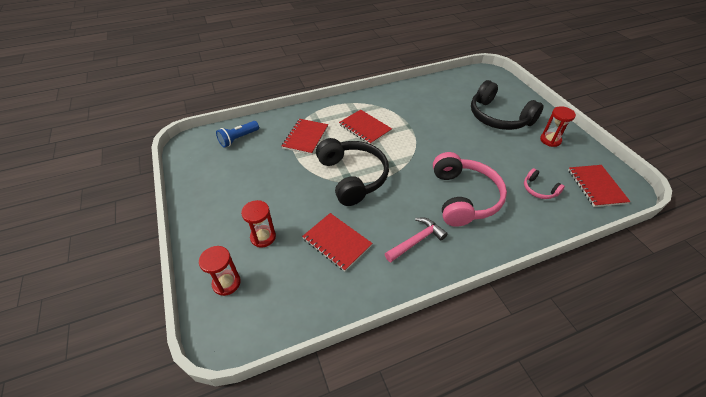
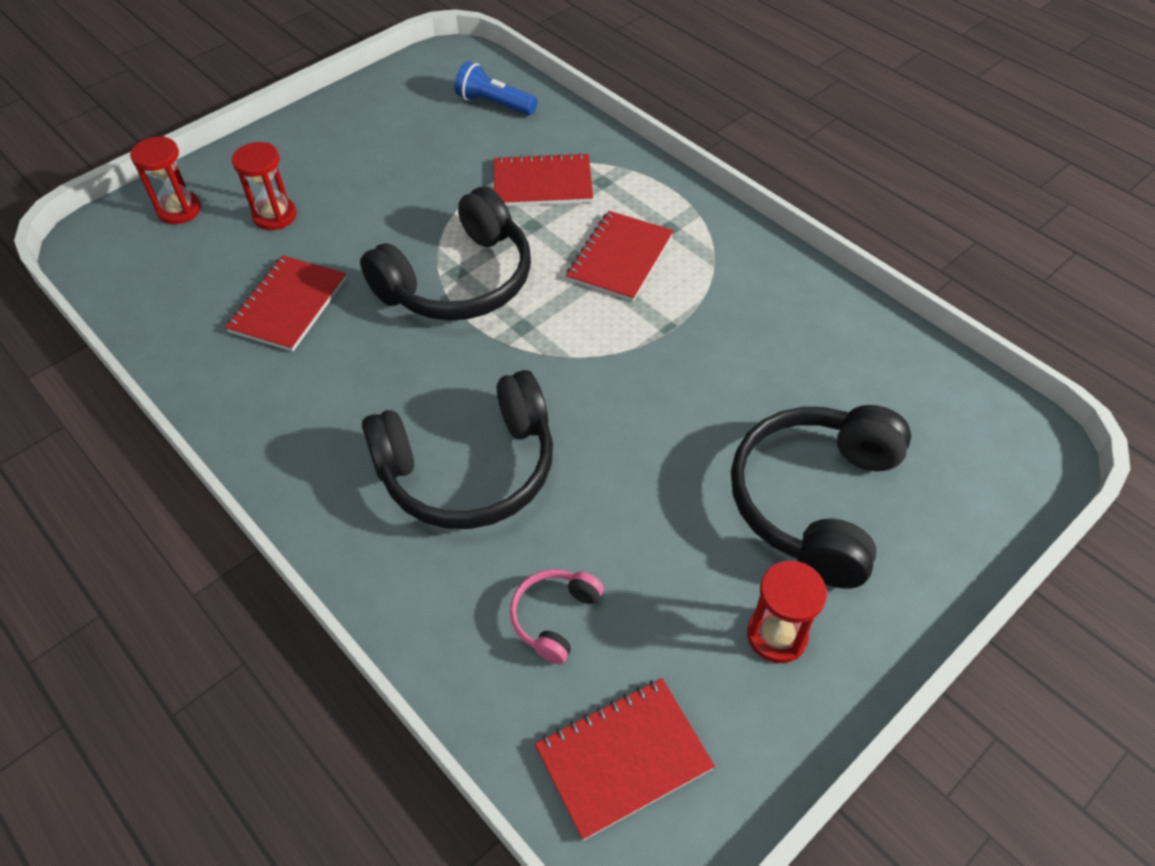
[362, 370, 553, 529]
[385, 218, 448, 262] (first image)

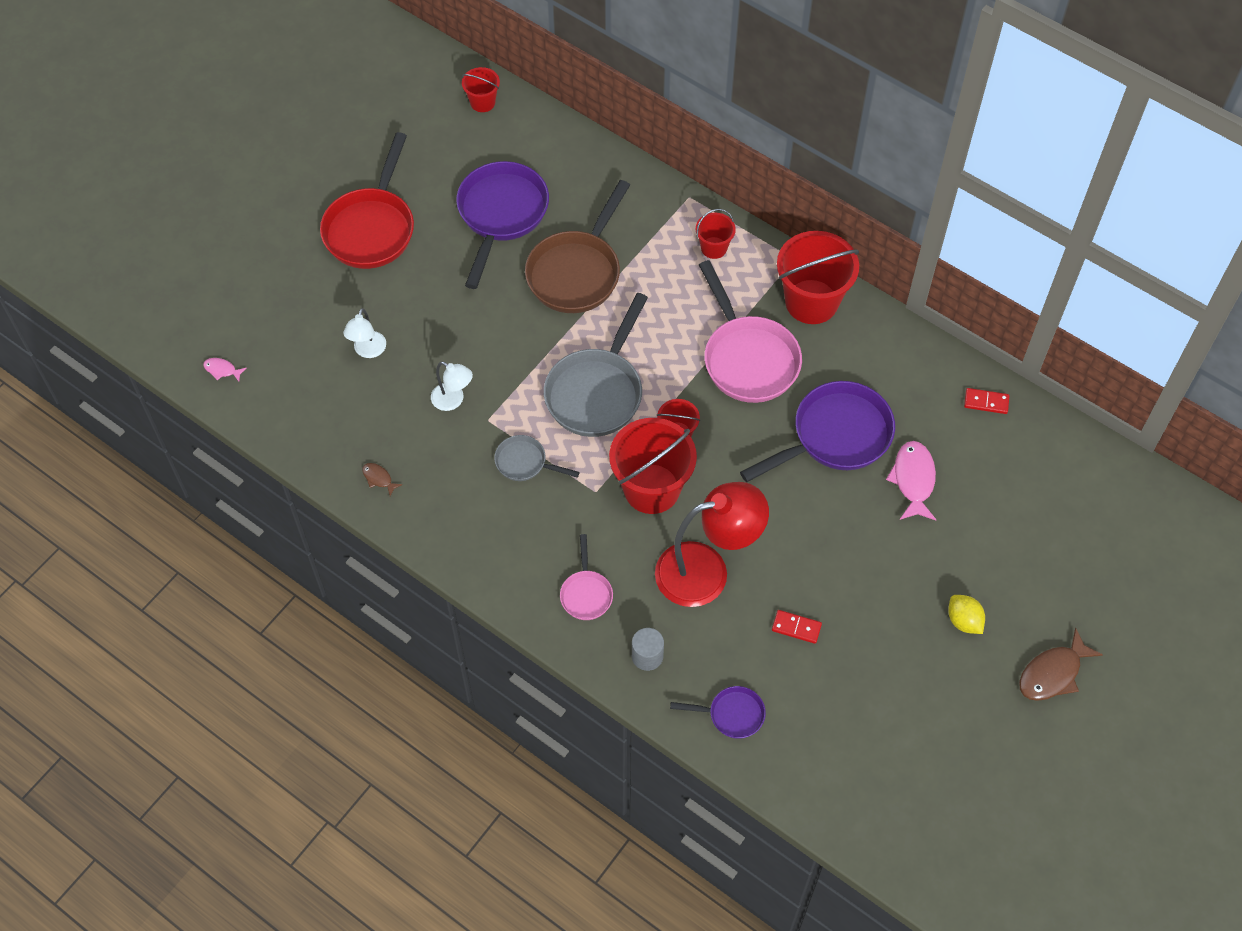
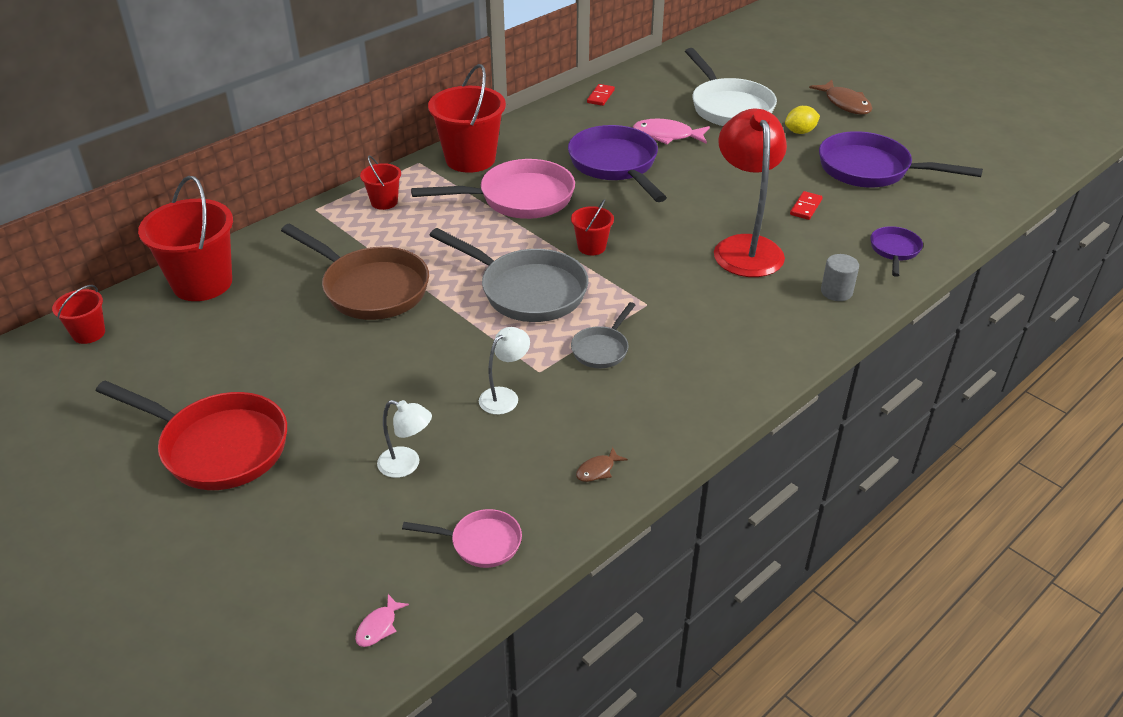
[819, 131, 983, 188]
[138, 176, 233, 301]
[402, 509, 522, 568]
[685, 48, 777, 126]

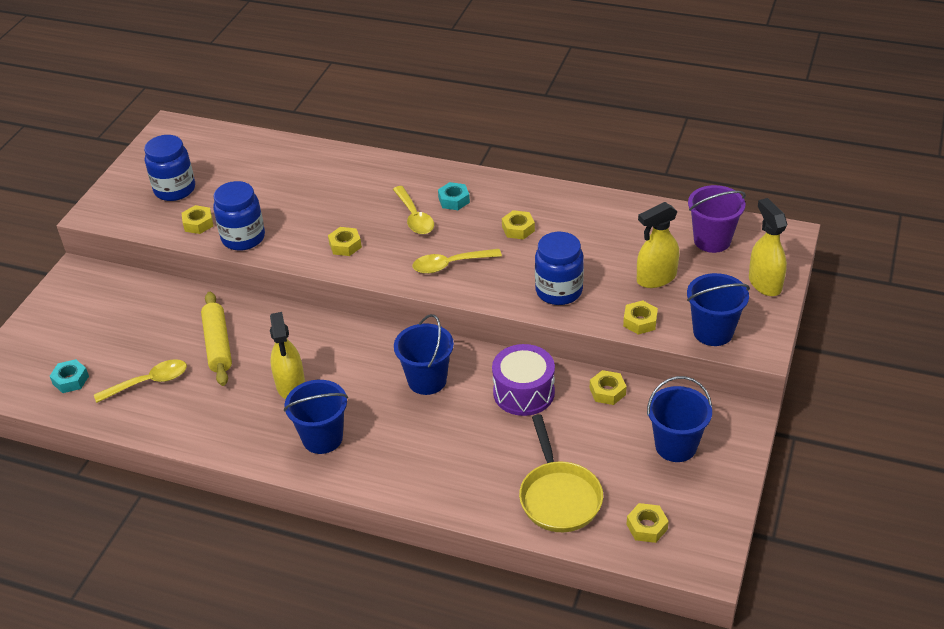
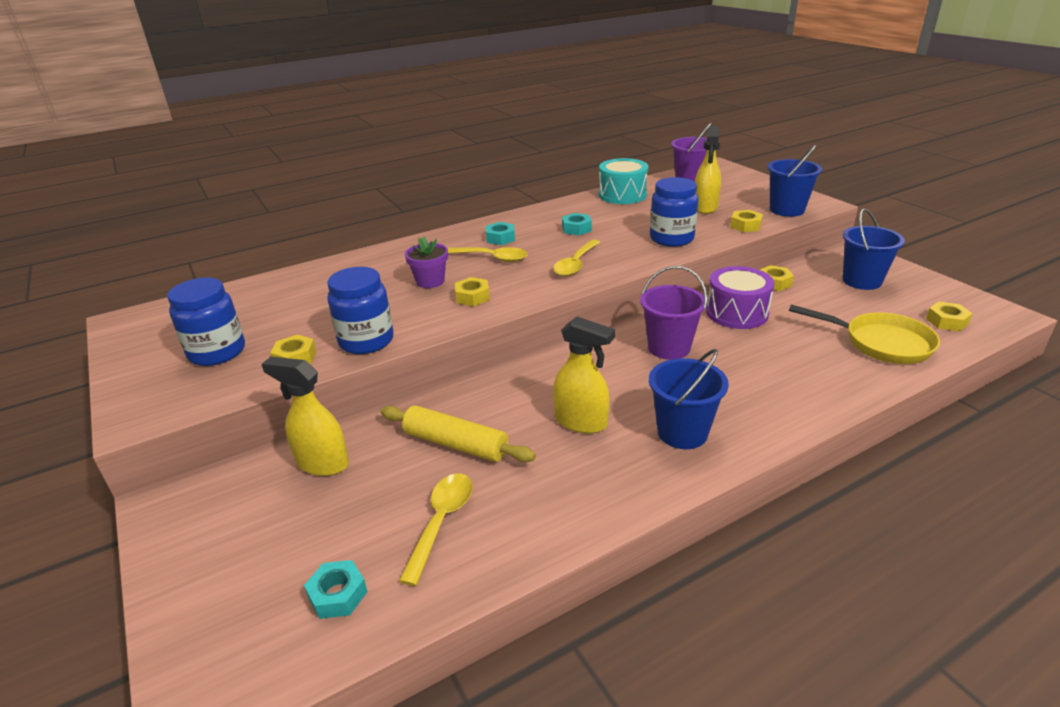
[262, 357, 349, 476]
[562, 213, 592, 235]
[640, 266, 708, 360]
[599, 158, 649, 204]
[405, 236, 448, 288]

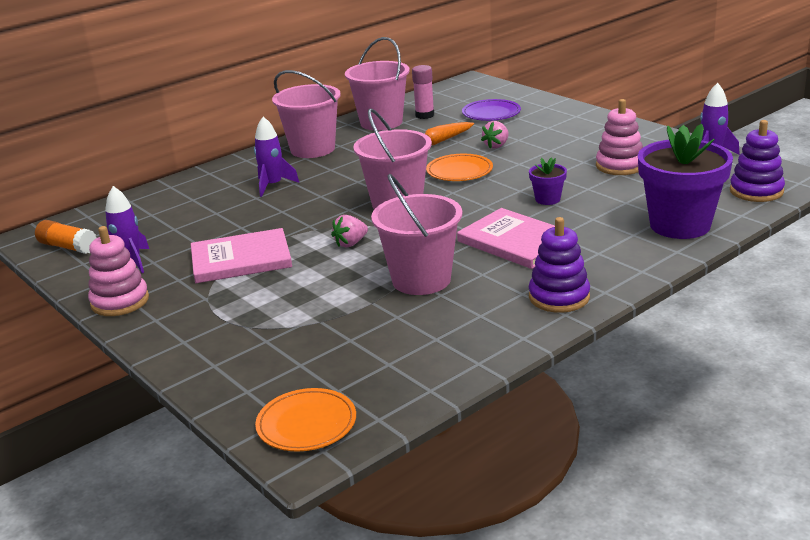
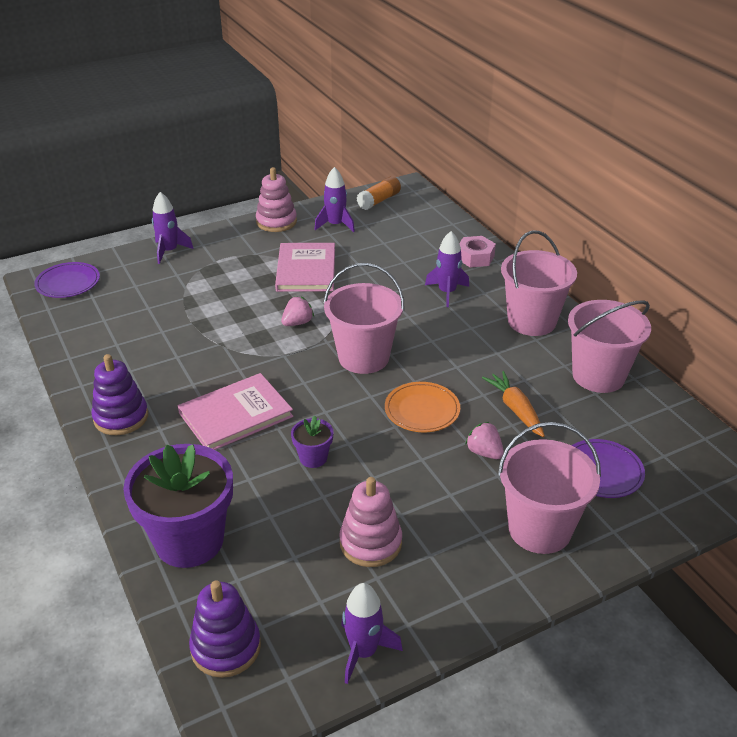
[412, 65, 434, 119] (first image)
[498, 422, 601, 554]
[281, 296, 314, 326]
[34, 262, 100, 298]
[152, 192, 194, 264]
[459, 236, 496, 267]

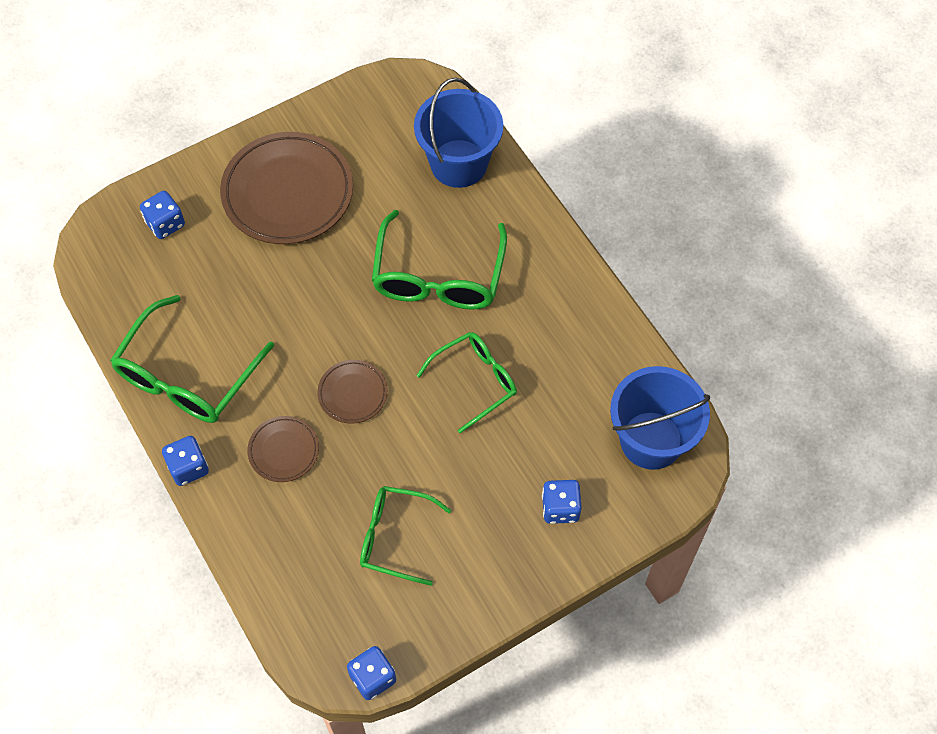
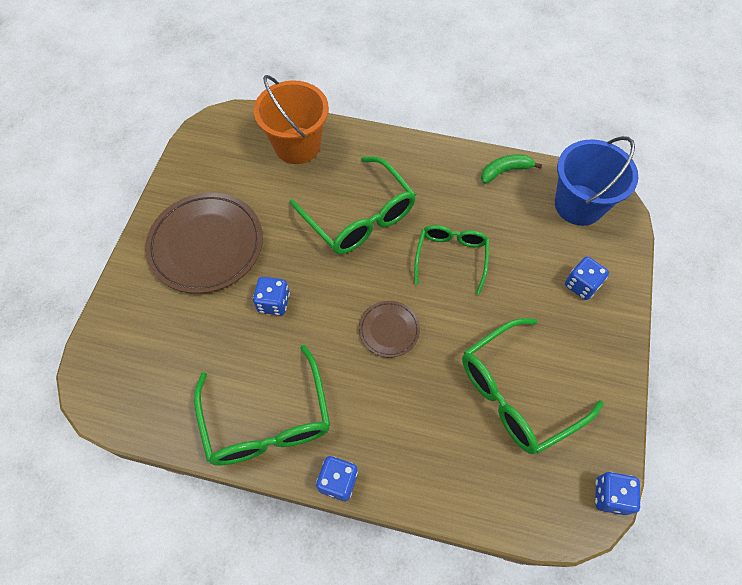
[254, 75, 329, 164]
[253, 277, 290, 315]
[247, 416, 319, 482] (first image)
[462, 318, 604, 454]
[481, 154, 542, 184]

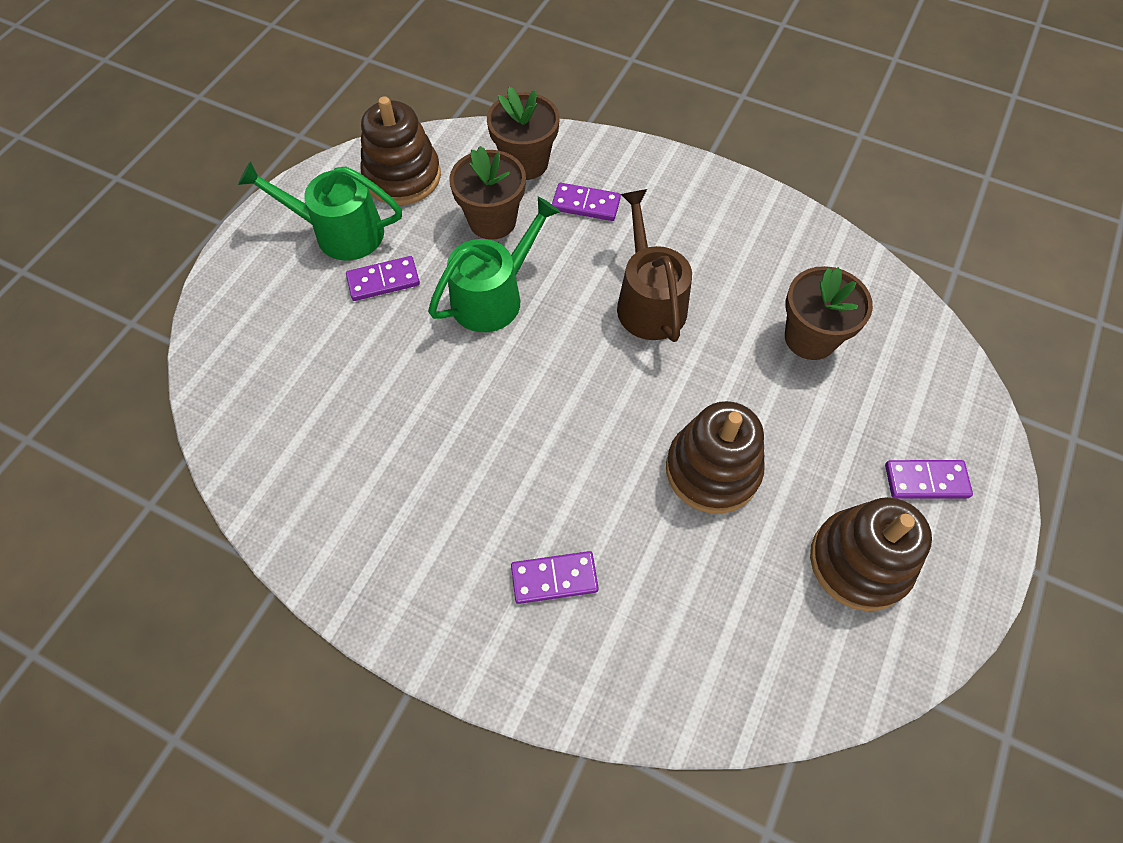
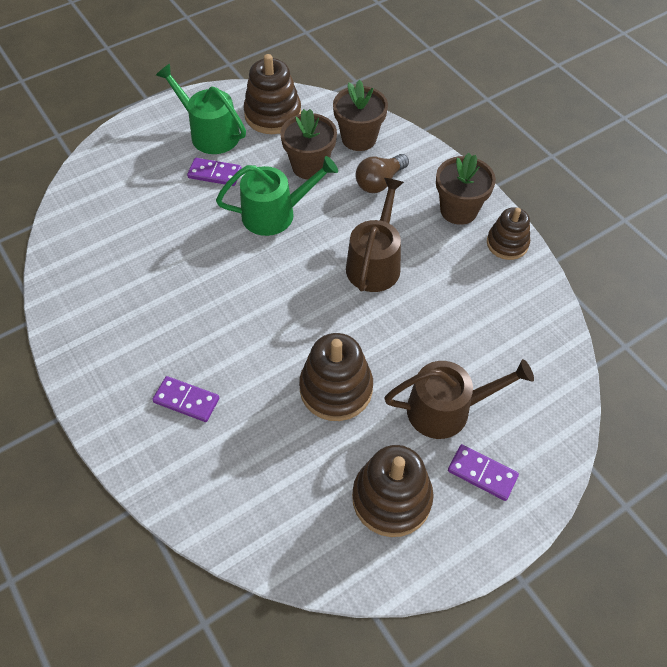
[355, 154, 409, 193]
[436, 153, 496, 225]
[487, 207, 530, 260]
[384, 359, 534, 439]

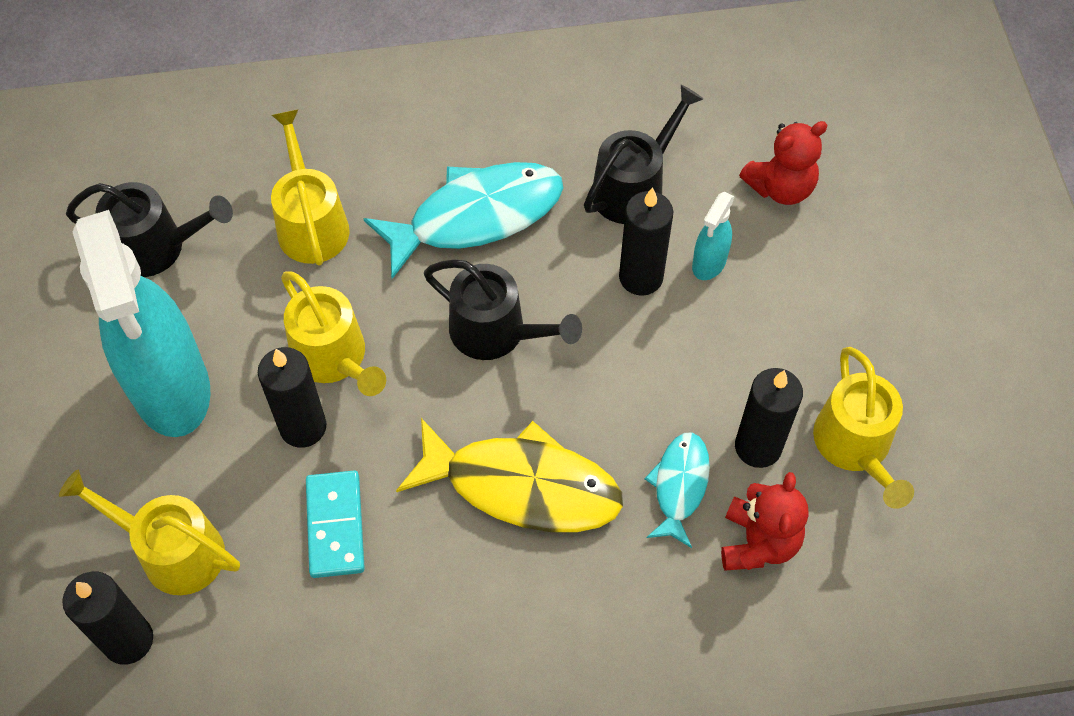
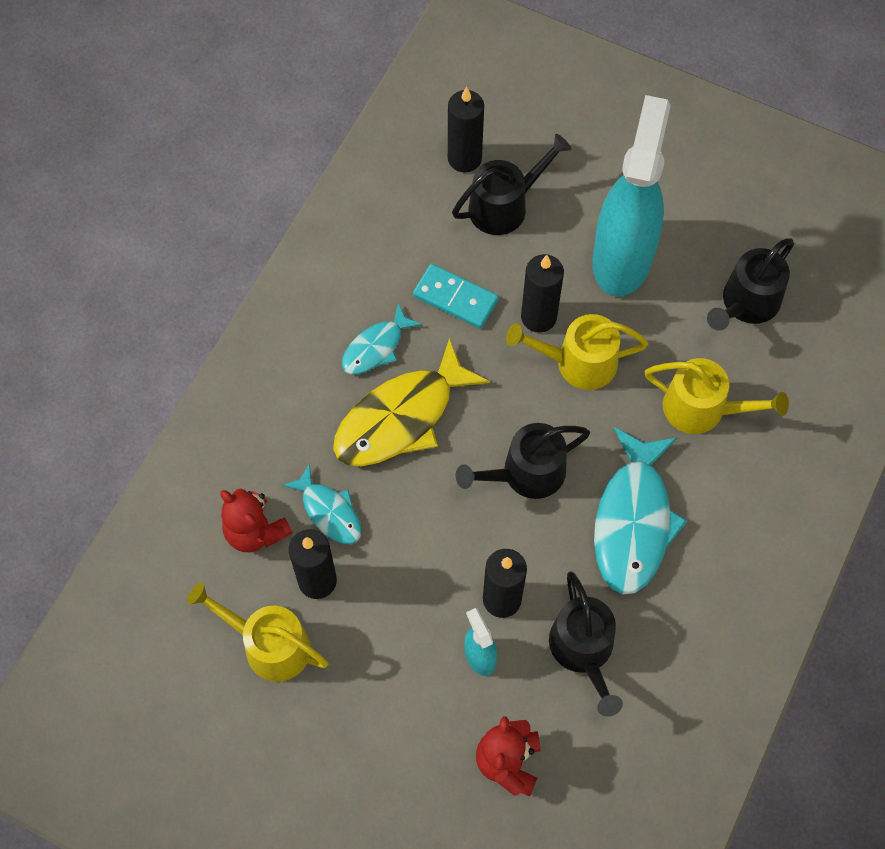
[592, 95, 671, 296]
[452, 134, 571, 235]
[342, 304, 422, 374]

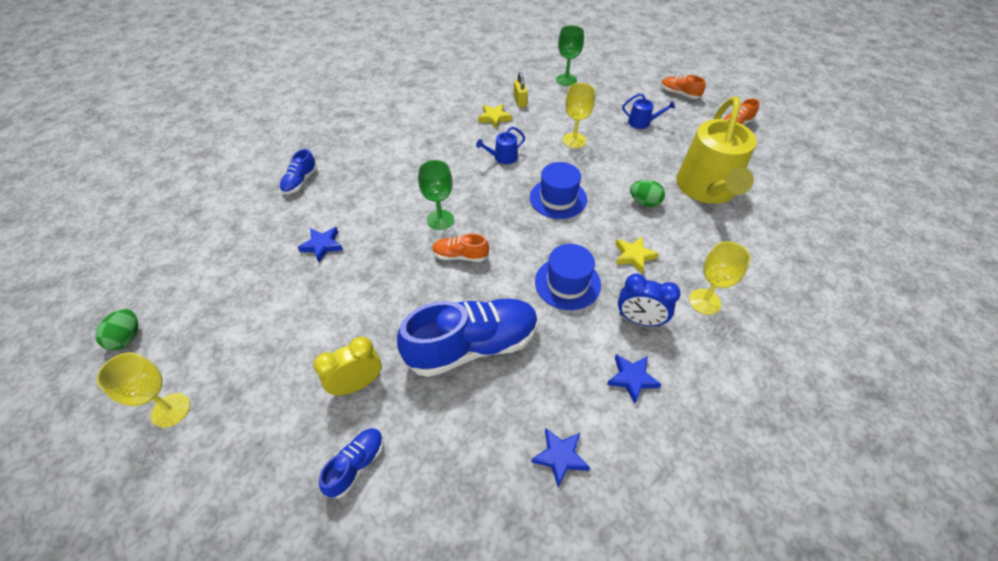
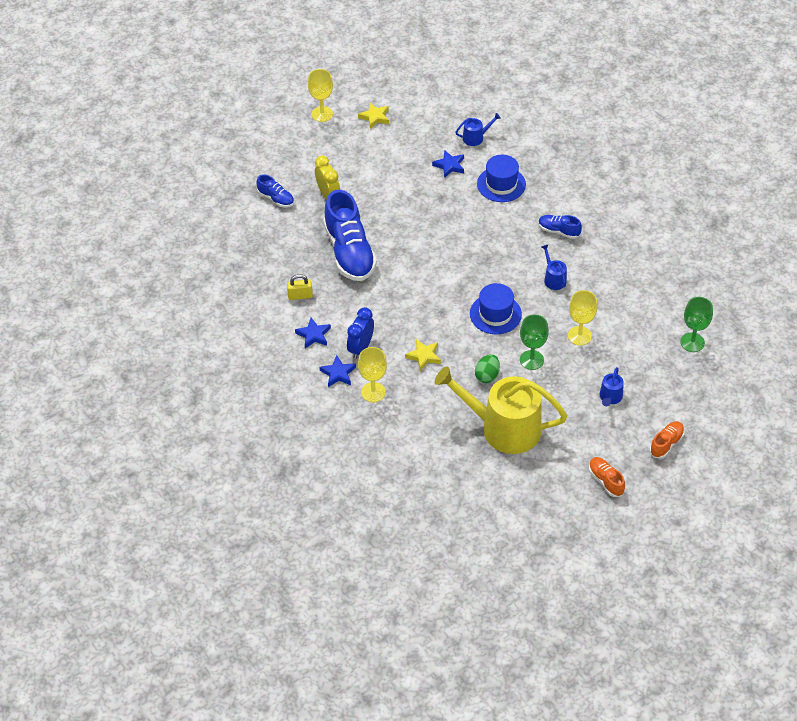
[287, 274, 313, 300]
[358, 102, 389, 129]
[538, 215, 582, 239]
[520, 315, 549, 370]
[432, 233, 489, 262] (first image)
[477, 155, 526, 202]
[95, 309, 138, 350] (first image)
[319, 355, 356, 387]
[455, 113, 501, 146]

